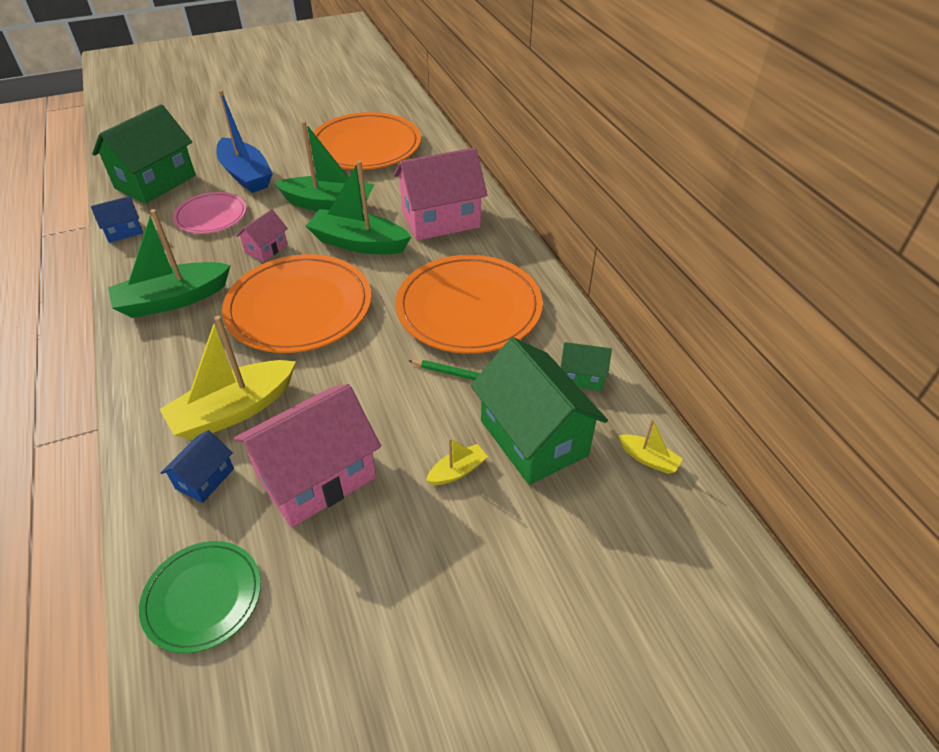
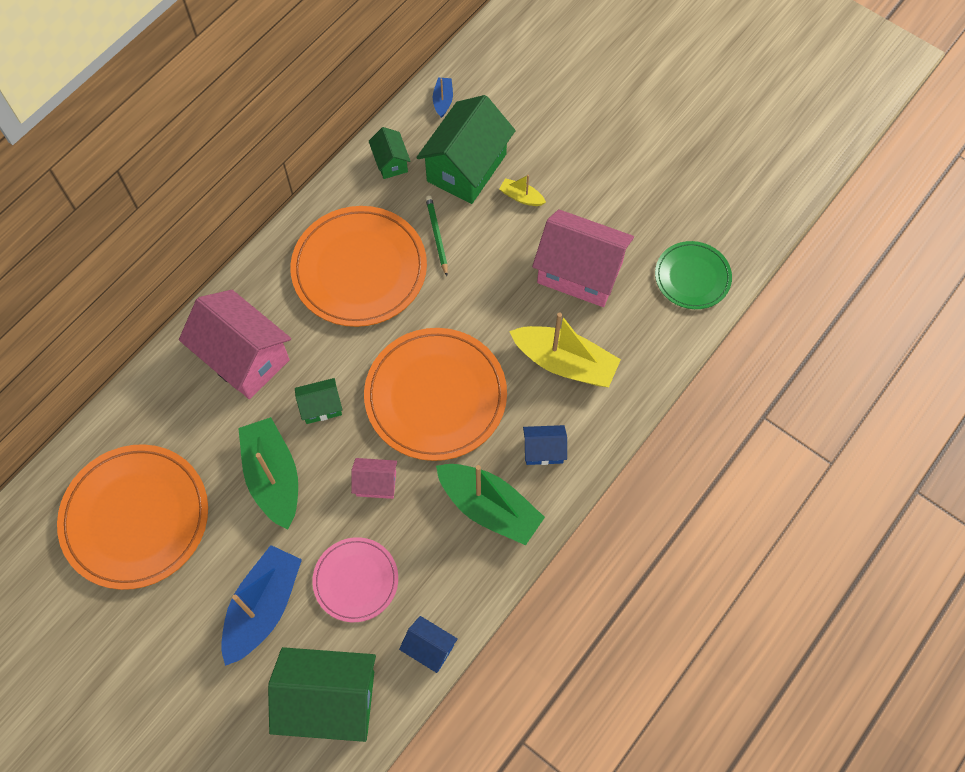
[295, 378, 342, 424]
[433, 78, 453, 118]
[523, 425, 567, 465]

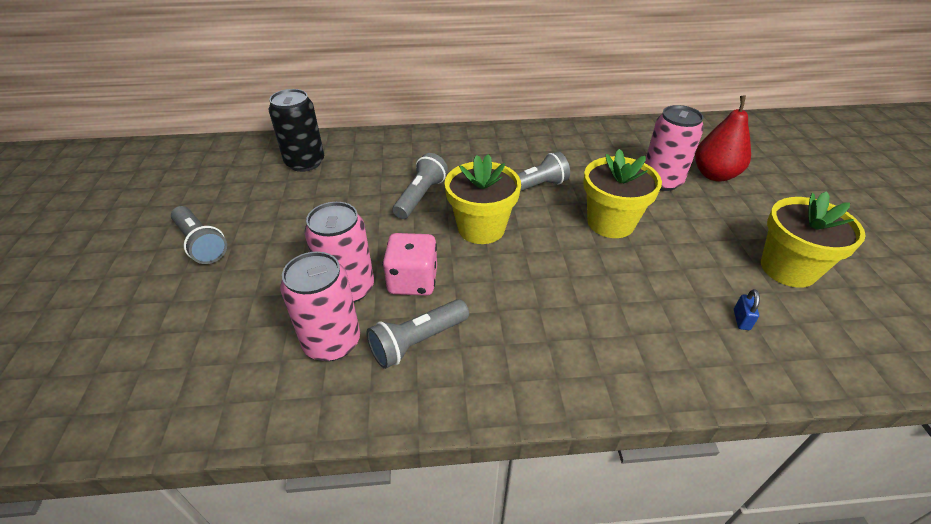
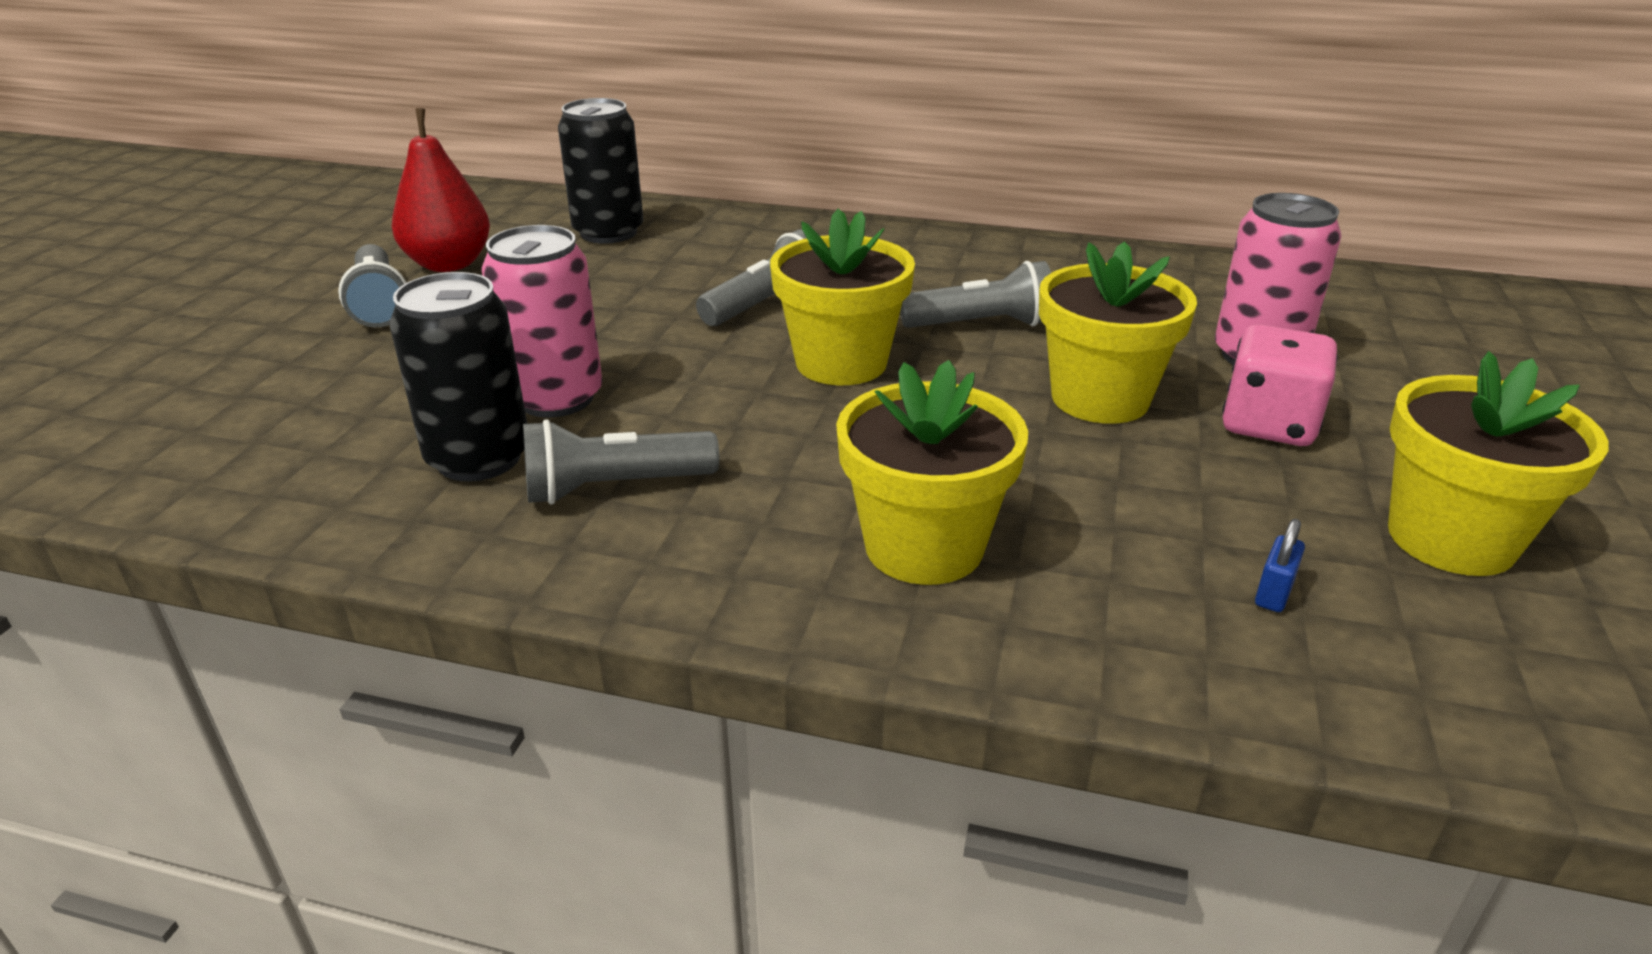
[392, 108, 490, 272]
[1222, 324, 1338, 446]
[389, 272, 527, 481]
[836, 360, 1028, 585]

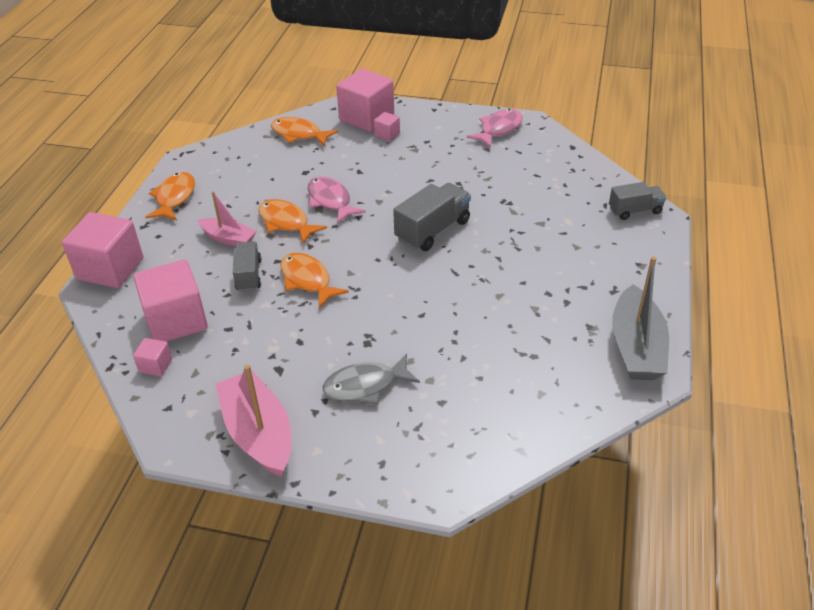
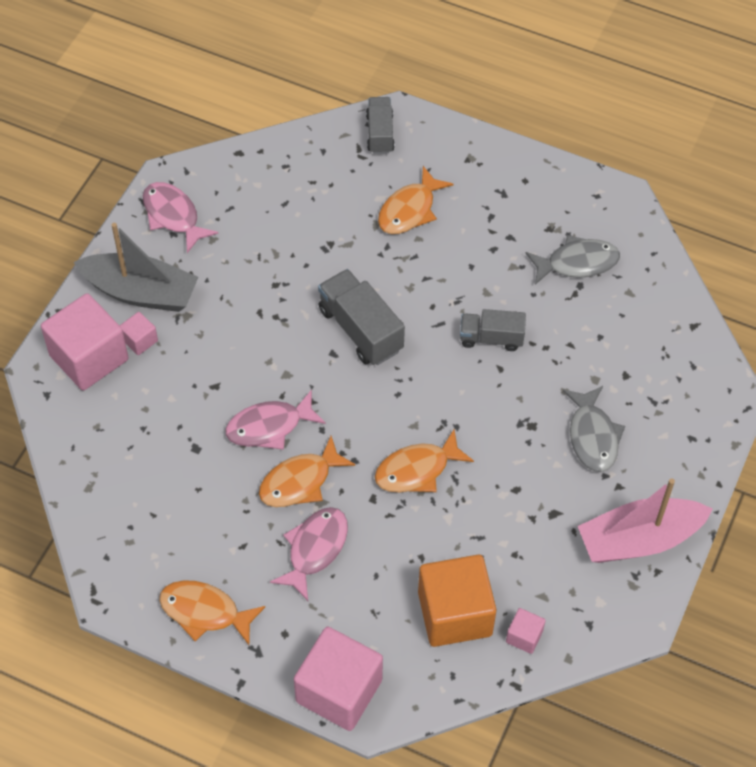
[378, 166, 453, 234]
[270, 507, 348, 601]
[460, 309, 526, 351]
[74, 223, 198, 312]
[418, 555, 496, 647]
[525, 235, 620, 285]

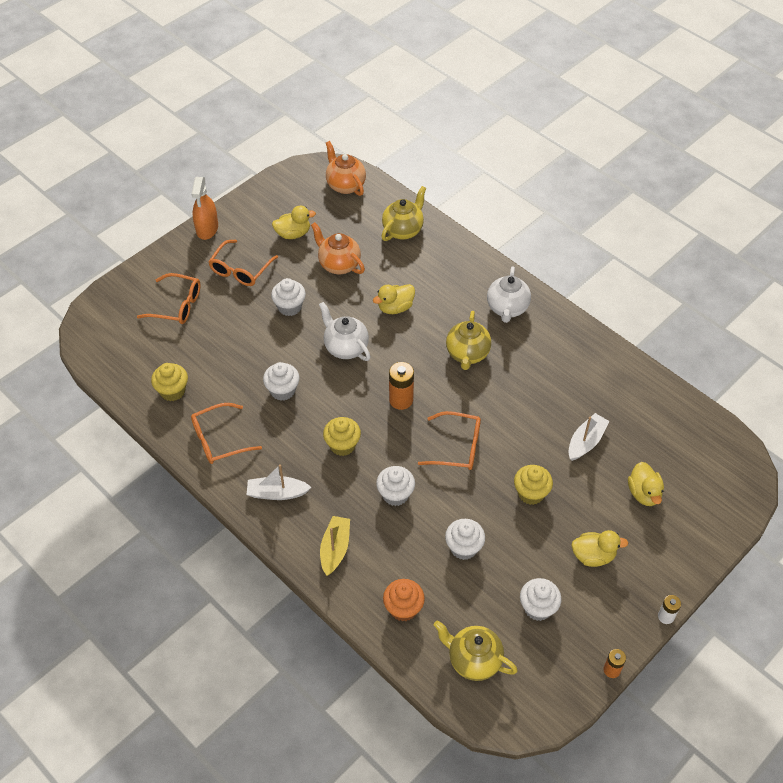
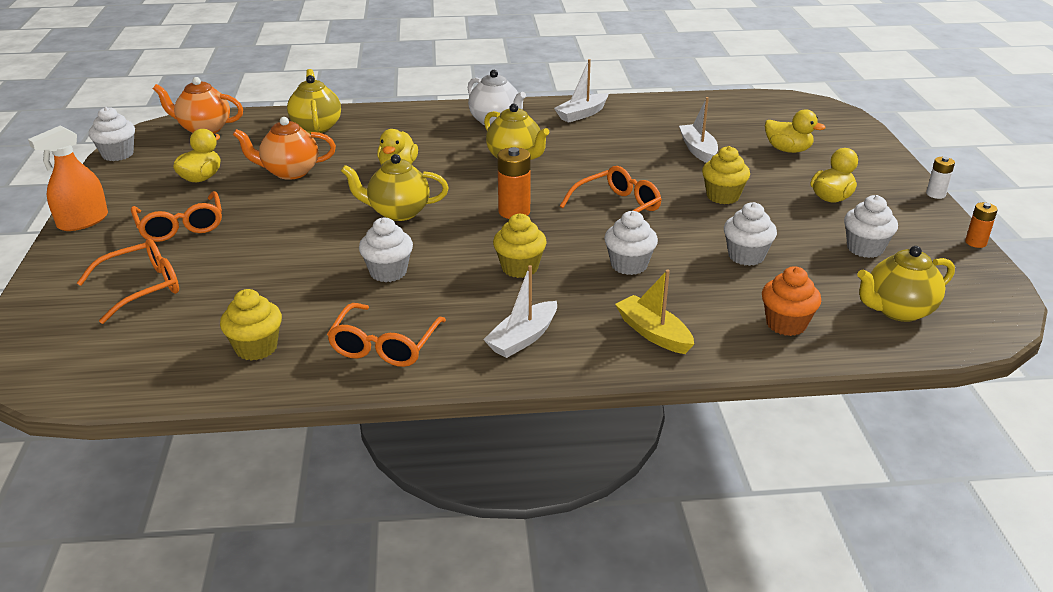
[28, 125, 108, 231]
[89, 107, 135, 161]
[341, 154, 449, 221]
[554, 59, 609, 123]

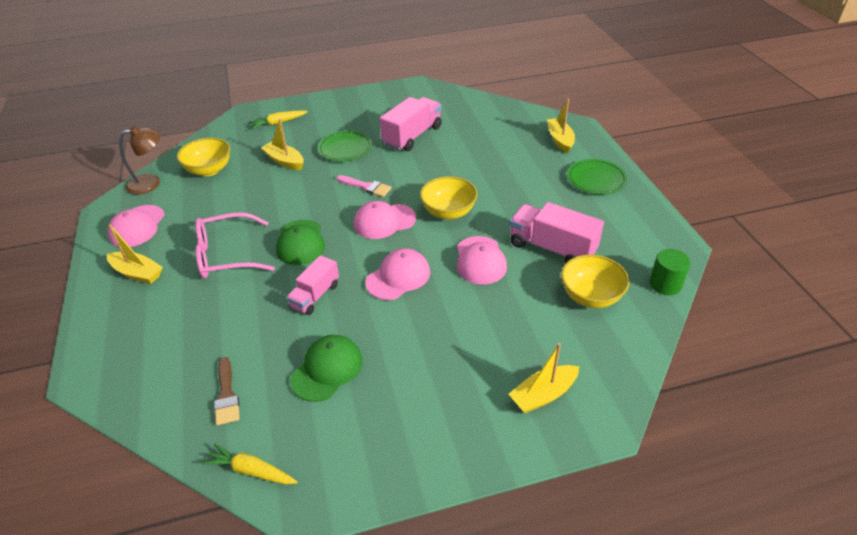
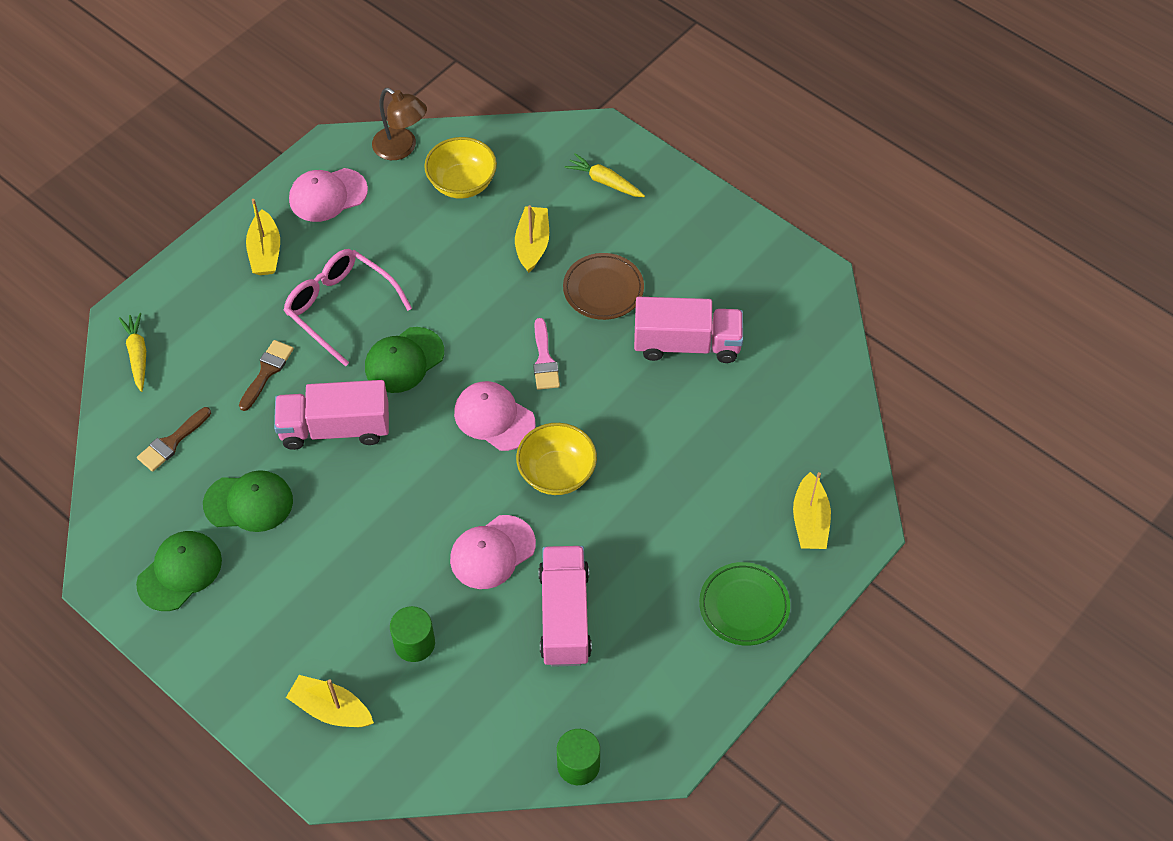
[793, 472, 831, 549]
[563, 253, 644, 320]
[365, 248, 430, 300] (first image)
[561, 254, 630, 308] (first image)
[274, 380, 389, 450]
[119, 313, 146, 392]
[239, 340, 294, 411]
[136, 531, 222, 611]
[390, 606, 435, 662]

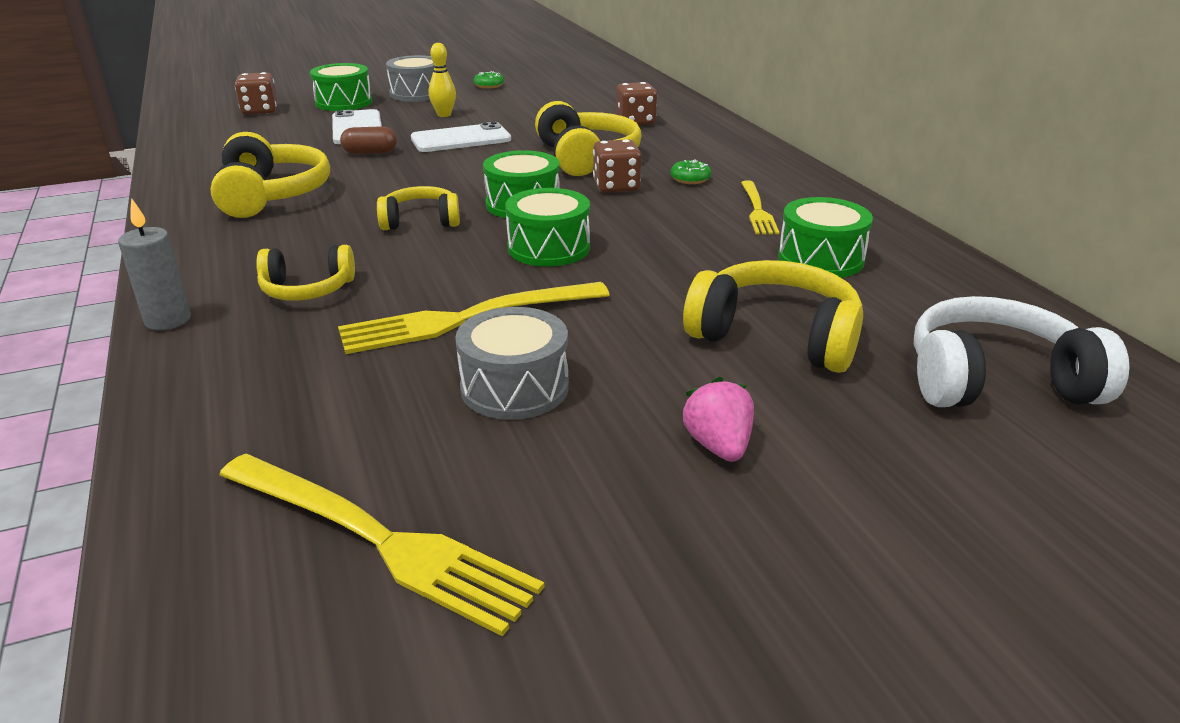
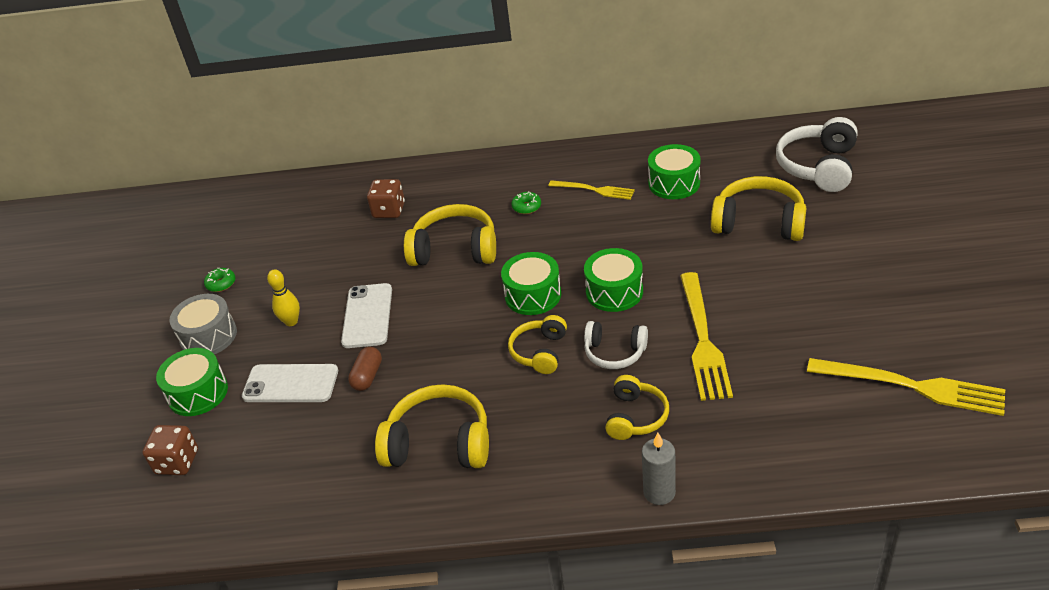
[593, 139, 641, 193] (first image)
[711, 176, 806, 241]
[455, 307, 569, 420] (first image)
[682, 377, 754, 462] (first image)
[807, 358, 1005, 416]
[584, 321, 648, 369]

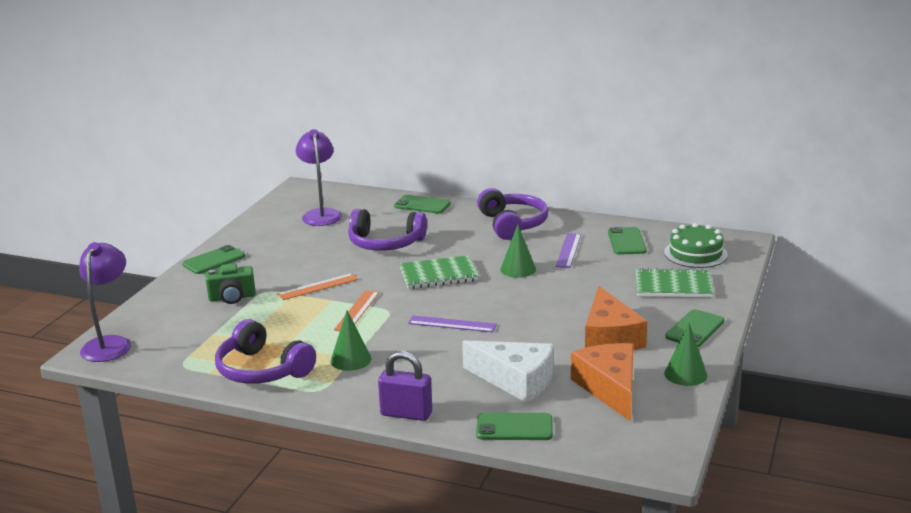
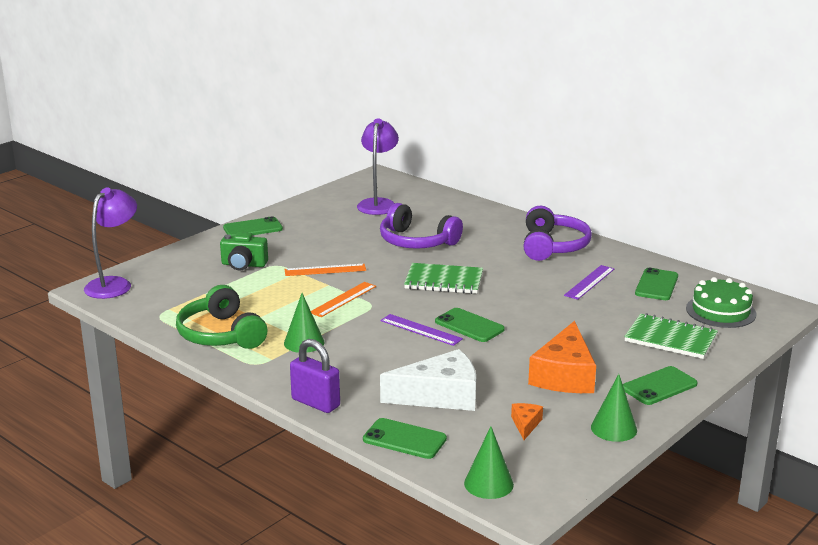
[435, 308, 505, 342]
[464, 426, 514, 499]
[176, 285, 267, 349]
[380, 349, 476, 411]
[511, 403, 543, 440]

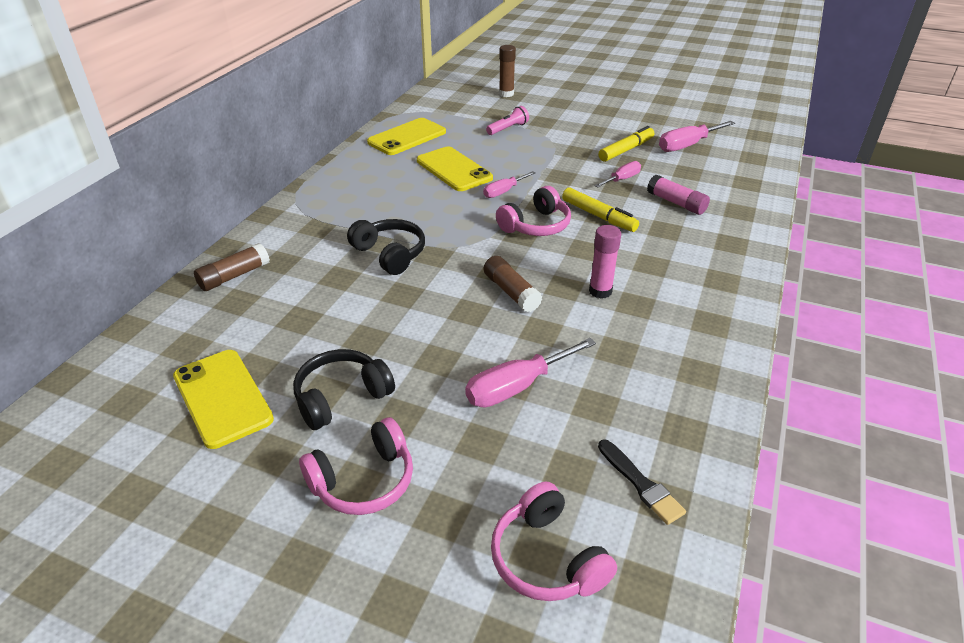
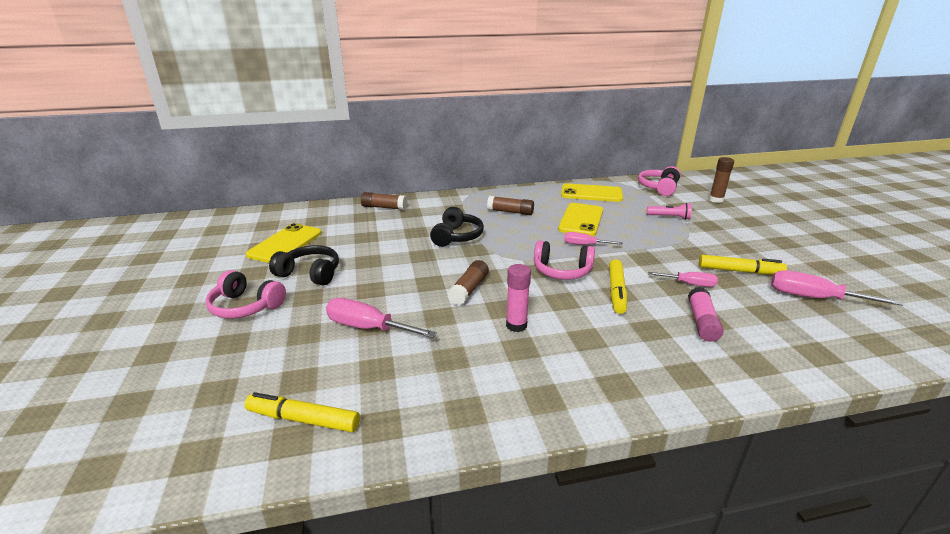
[245, 392, 360, 432]
[638, 166, 681, 196]
[487, 196, 534, 215]

